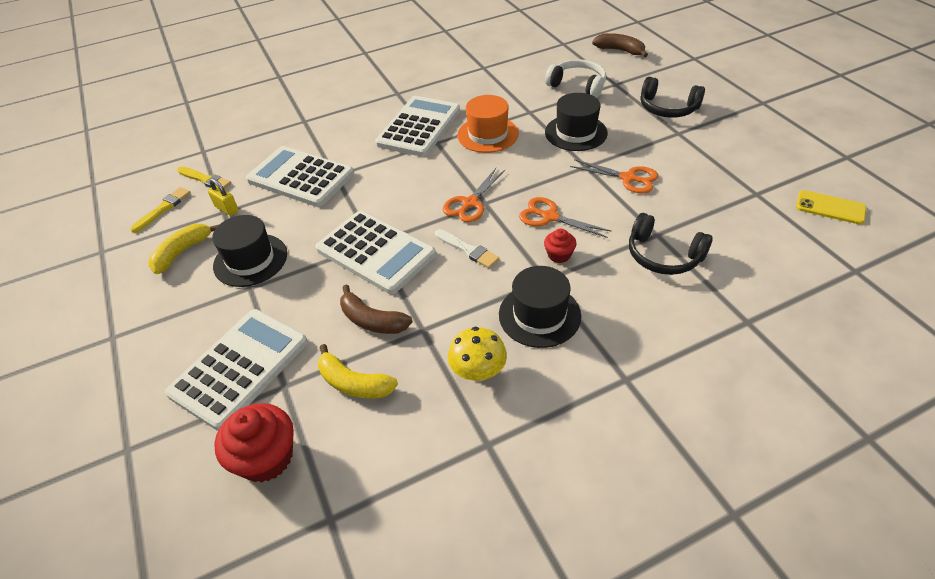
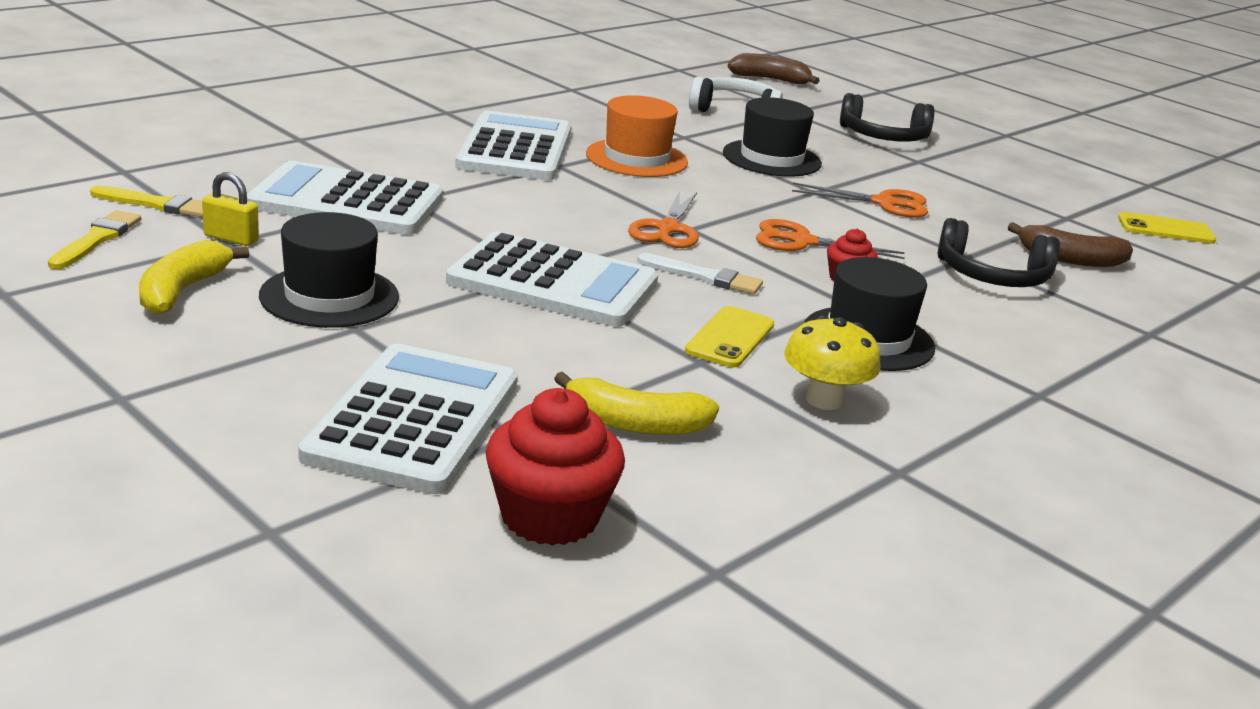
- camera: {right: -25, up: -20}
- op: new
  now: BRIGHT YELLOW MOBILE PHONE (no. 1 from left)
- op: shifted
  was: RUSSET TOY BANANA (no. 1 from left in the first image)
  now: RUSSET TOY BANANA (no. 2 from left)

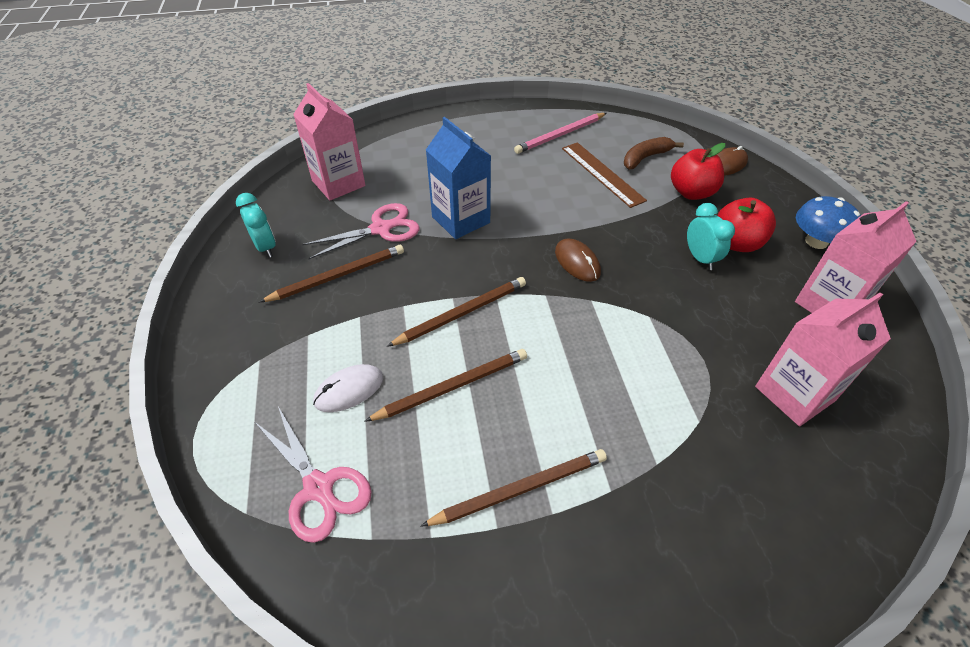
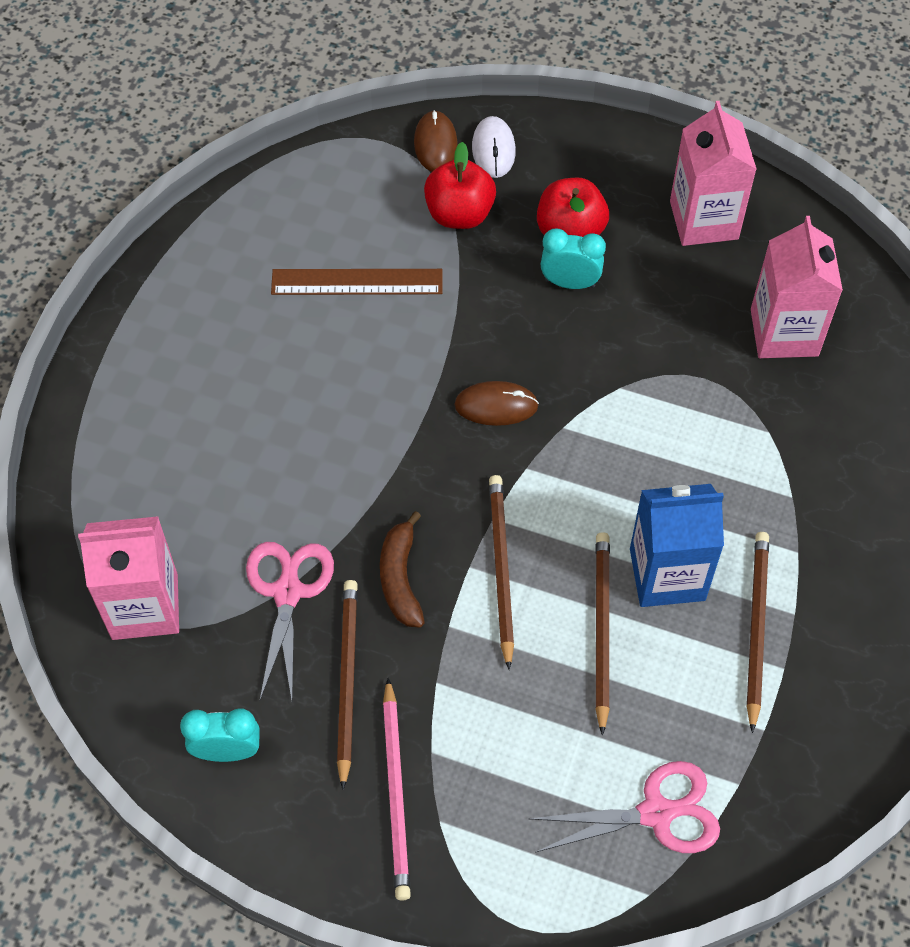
- camera: {right: -60, up: 10}
- op: gone
  was: COBALT FUNGUS
- op: shifted
  was: WHITE PC MOUSE
- op: shifted
  was: COBALT CARTON
- op: shifted
  was: ROSE-PINK WOODEN PENCIL
- op: shifted
  was: RUSSET TOY BANANA

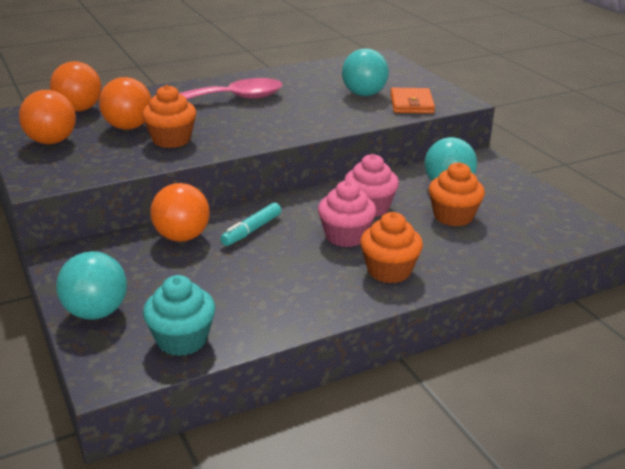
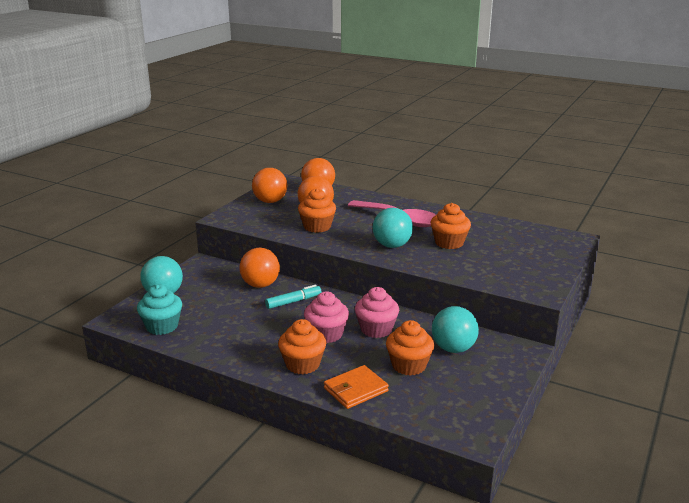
- camera: {right: 55, up: -5}
- op: new
  now: ORANGE CUPCAKE (no. 4 from left)
- op: shifted
  was: TEAL SPHERE (no. 2 from left)
- op: shifted
  was: ORANGE CARD WALLET
- op: rotated
  was: TEAL FELT PEN
  clockwise: 150

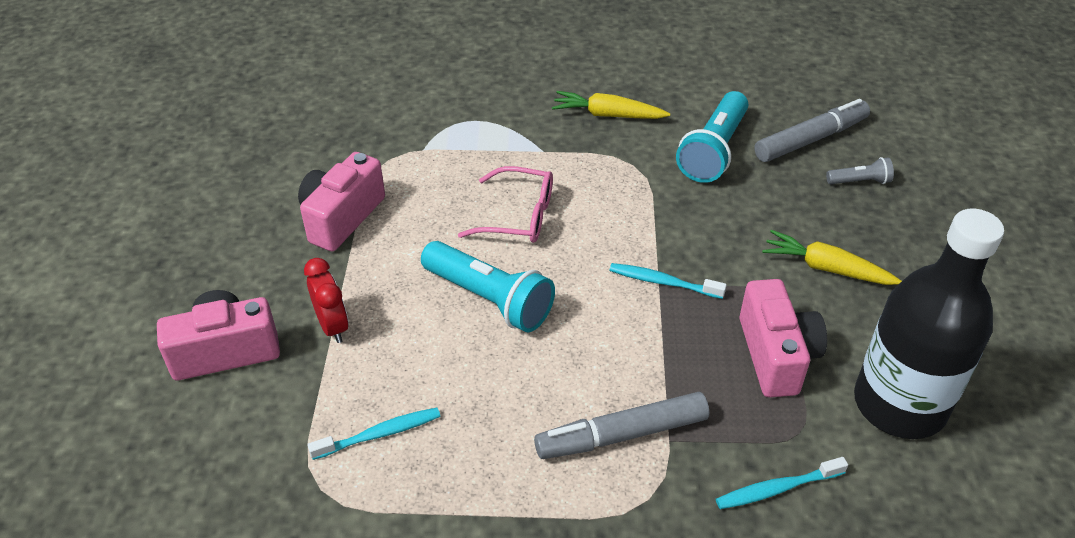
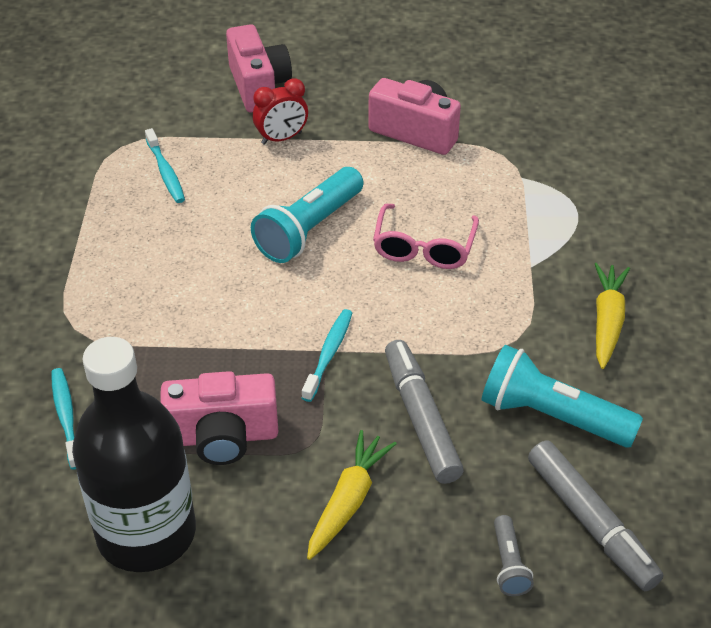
- camera: {right: 90, up: 0}
- op: shifted
  was: ASH-GREY FELT PEN (no. 1 from left)

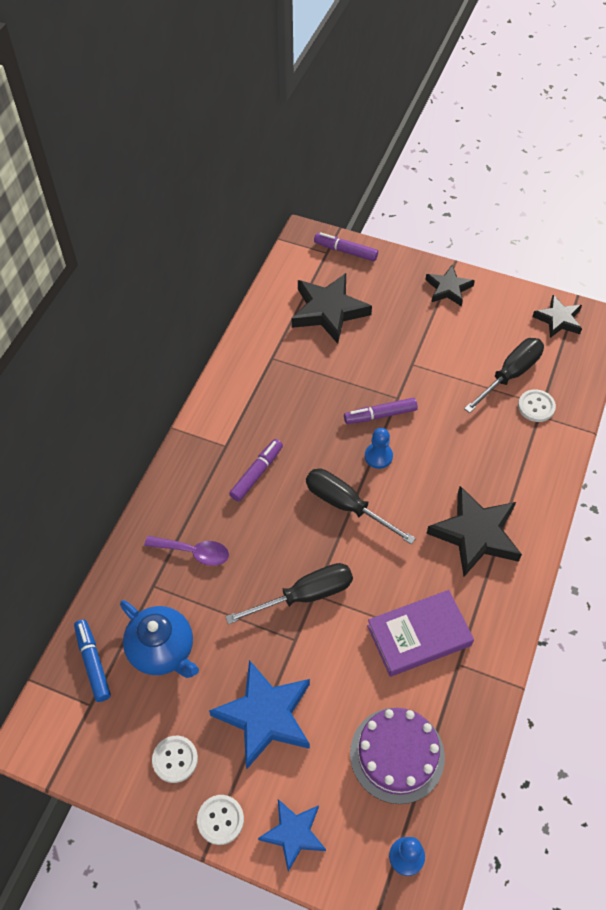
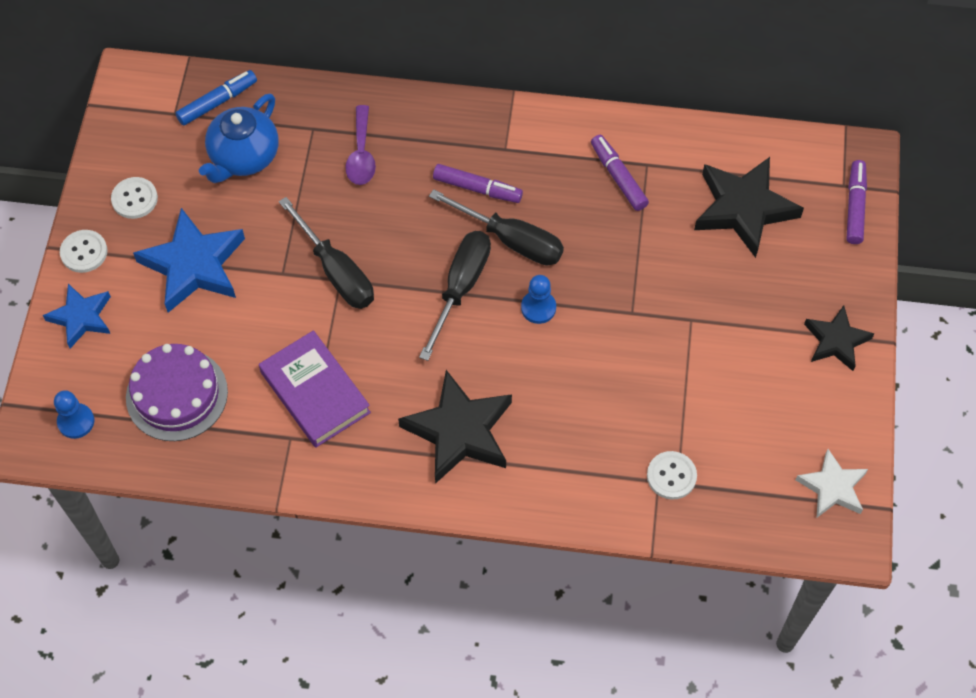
- camera: {right: 75, up: 5}
- op: shifted
  was: PURPLE FELT PEN (no. 3 from left in the first image)
  now: PURPLE FELT PEN (no. 2 from left)
- op: shifted
  was: BLACK SCREWDRIVER (no. 3 from left)
- op: repainted
  was: BLACK STAR (no. 4 from left)
  now: WHITE STAR

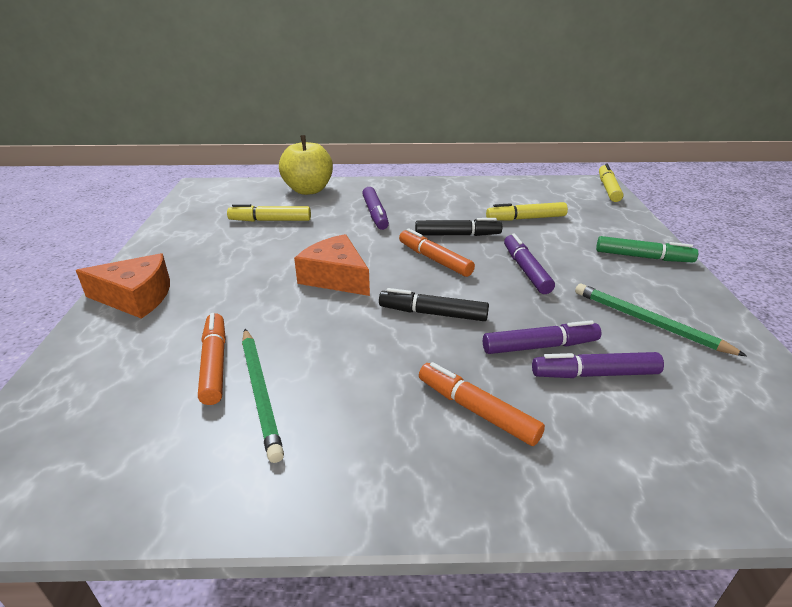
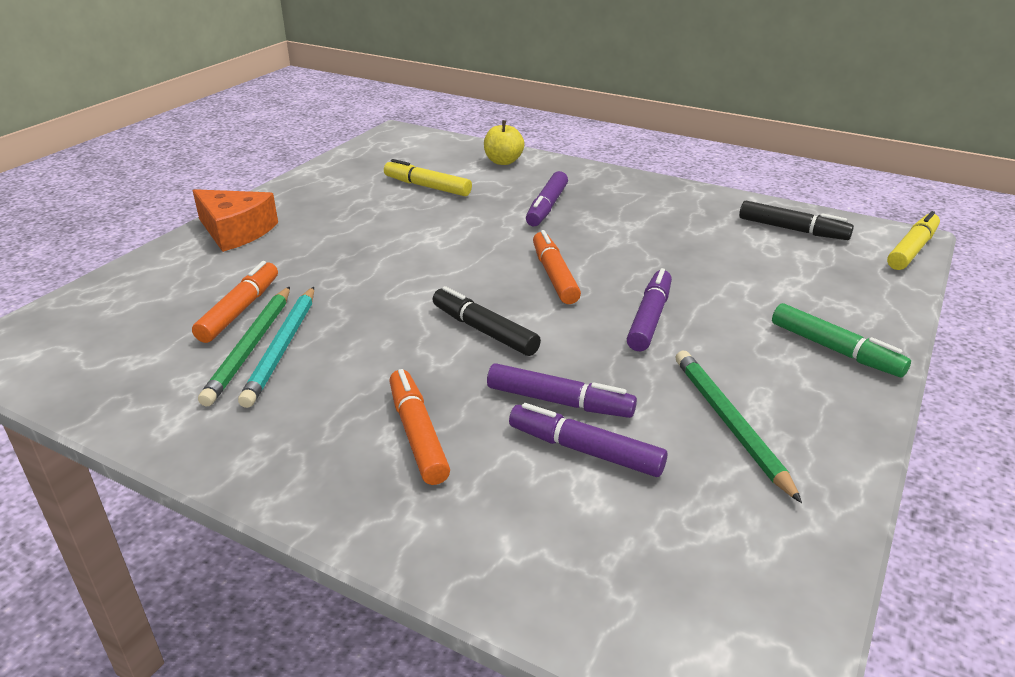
- camera: {right: 30, up: 0}
- op: gone
  was: ORANGE CHEESE WEDGE (no. 2 from left)
- op: gone
  was: BRIGHT YELLOW FELT PEN (no. 2 from left)
- op: new
  now: TEAL WOODEN PENCIL
- op: shifted
  was: BLACK FELT PEN (no. 2 from left)
- op: scaled
  was: BRIGHT YELLOW APPLE
  ratio: 0.61

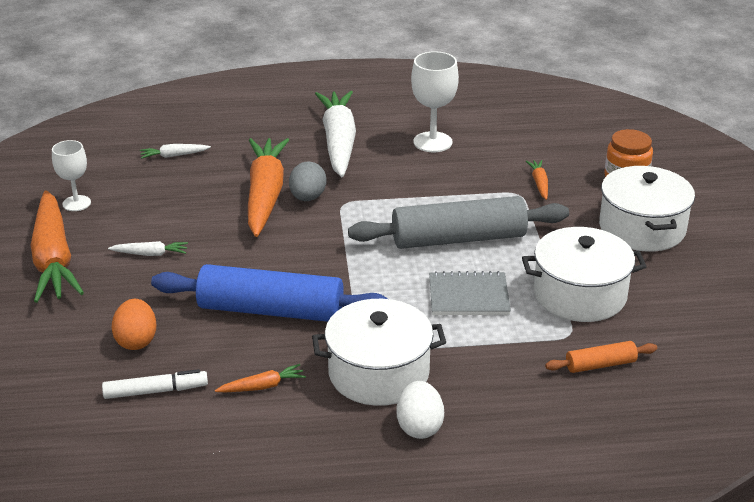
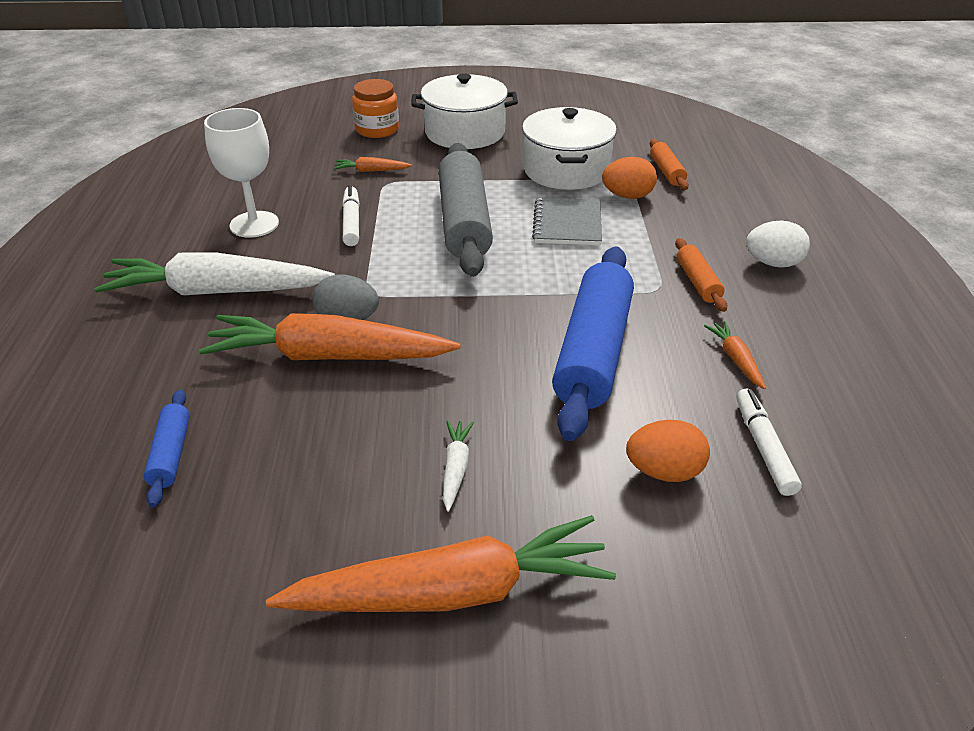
- camera: {right: -85, up: 5}
- op: gone
  was: WHITE CHALICE (no. 1 from left)
- op: new
  now: WHITE FELT PEN (no. 1 from left)
- op: new
  now: ORANGE EGG (no. 1 from left)
- op: swapped
  was: WHITE CARROT (no. 2 from left)
  now: COBALT PASTRY ROLLER (no. 1 from left)
- op: swapped
  was: WHITE STOCKPOT (no. 1 from left)
  now: ORANGE PASTRY ROLLER (no. 2 from left)

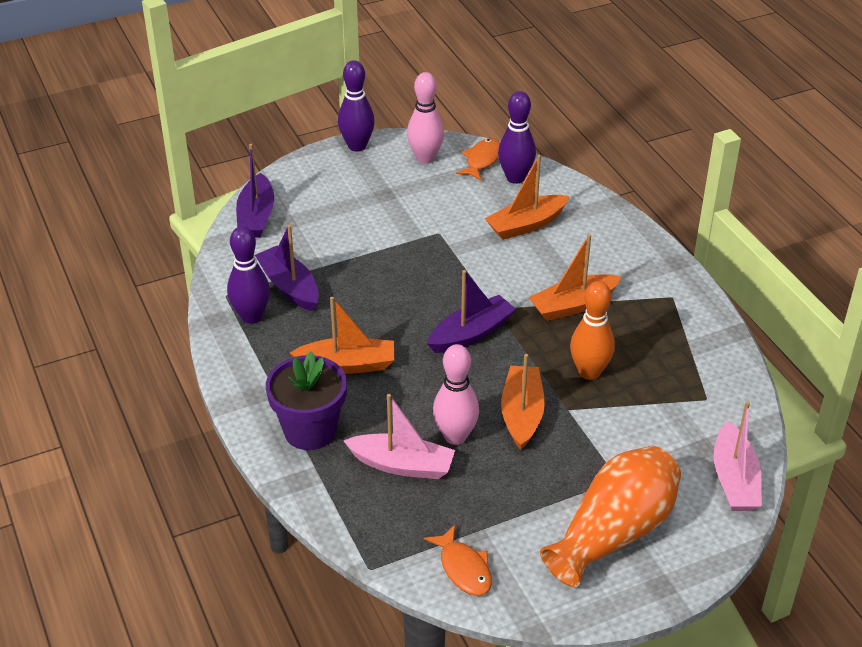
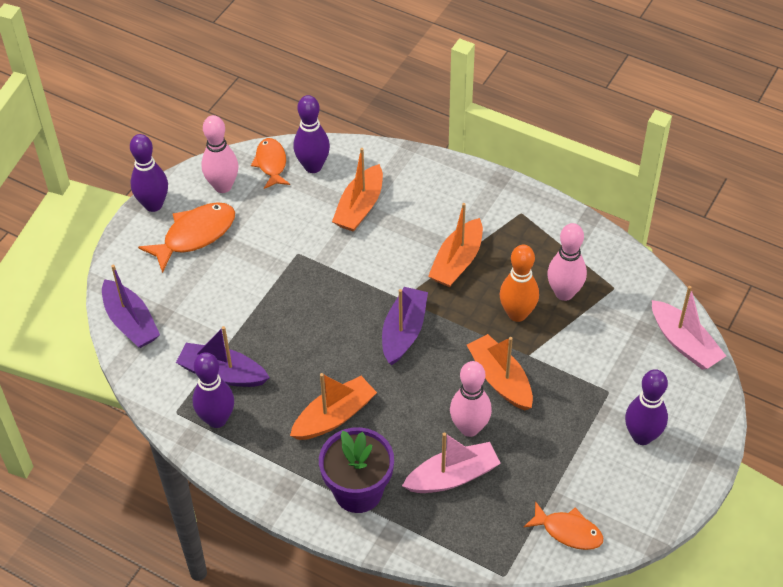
- camera: {right: -35, up: 10}
- op: new
  now: ORANGE FISH (no. 1 from left)
- op: new
  now: ROSE-PINK BOWLING PIN (no. 3 from left)
- op: swapped
  was: ORANGE VASE
  now: PURPLE BOWLING PIN (no. 4 from left)

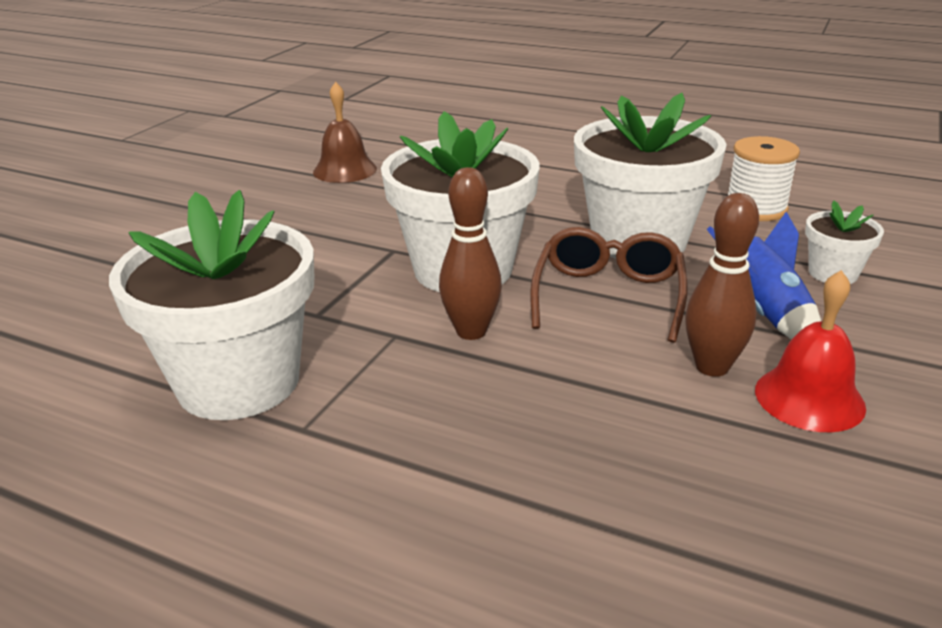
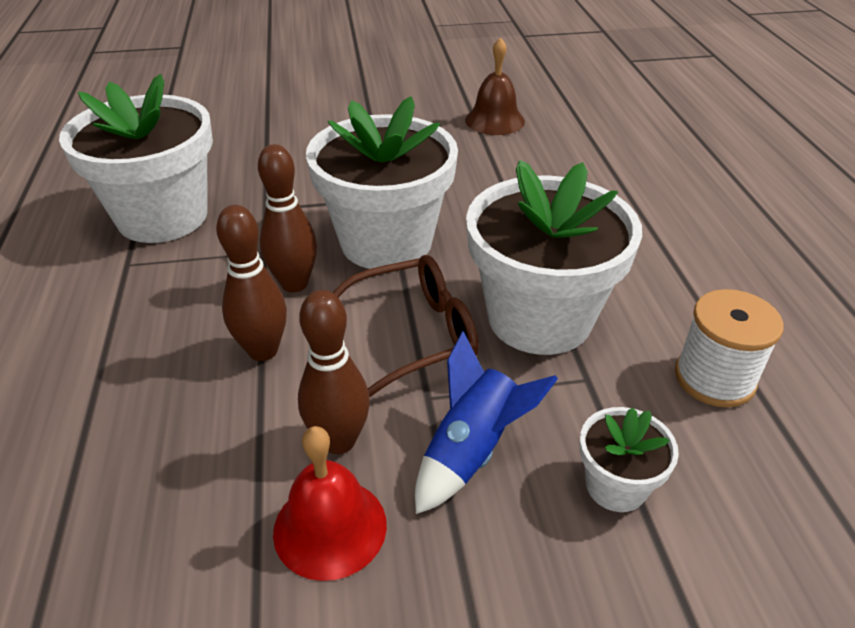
- camera: {right: 55, up: 10}
- op: new
  now: RUSSET BOWLING PIN (no. 1 from left)

